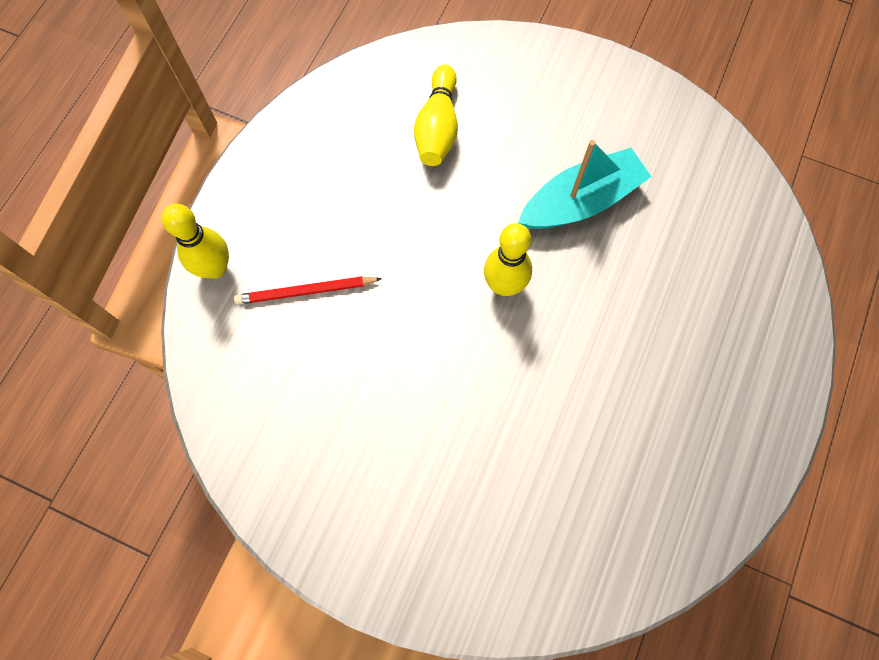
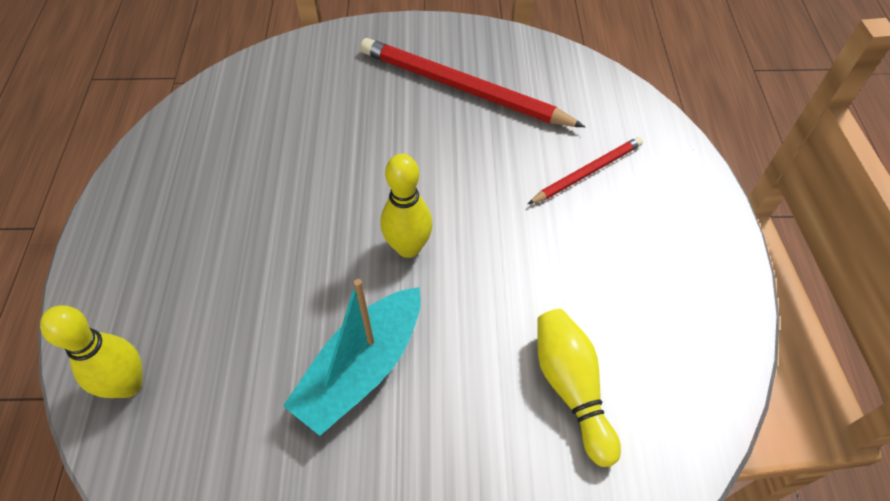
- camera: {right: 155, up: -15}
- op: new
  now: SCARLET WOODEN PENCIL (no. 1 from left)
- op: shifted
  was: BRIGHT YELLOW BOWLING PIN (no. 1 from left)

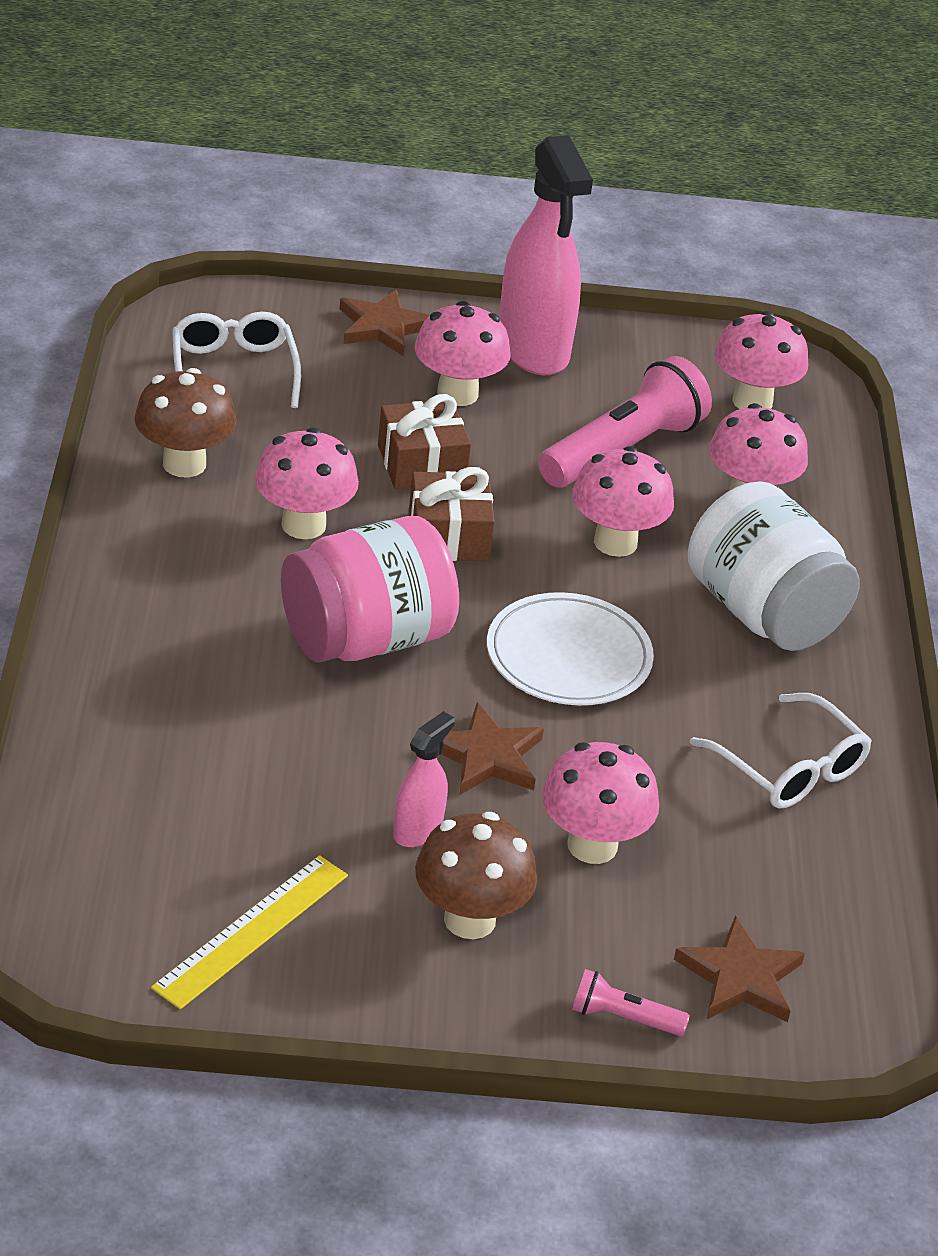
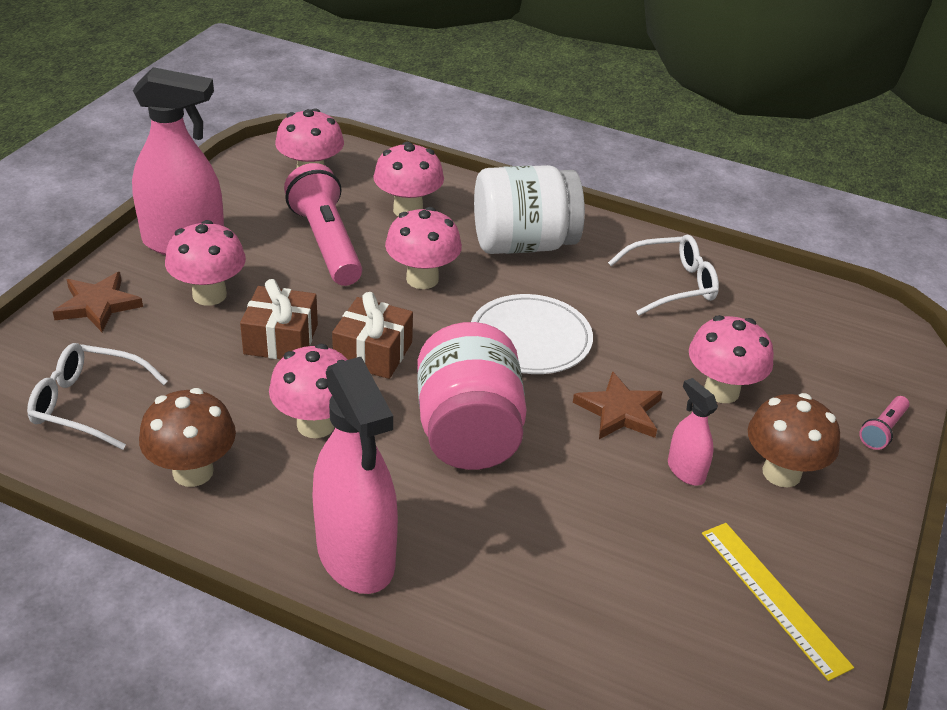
- camera: {right: -65, up: 0}
- op: gone
  was: RUSSET STAR (no. 3 from left)
- op: new
  now: ROSE-PINK SPRAY CLEANER (no. 2 from left)

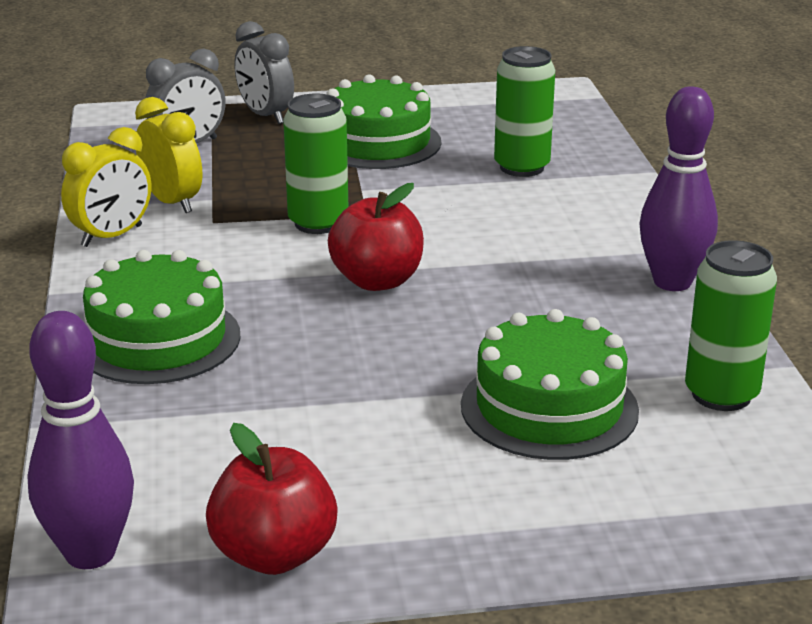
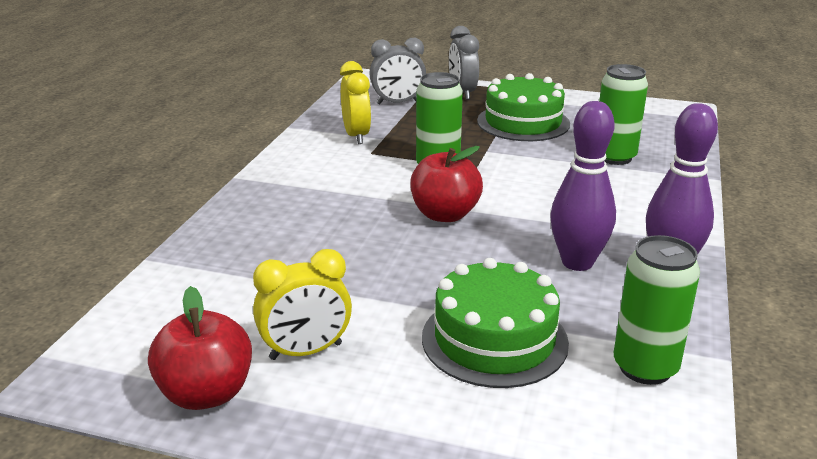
- camera: {right: 25, up: 0}
- op: gone
  was: LEAF-GREEN GATEAU (no. 1 from left)
- op: shifted
  was: PURPLE BOWLING PIN (no. 1 from left)
- op: shifted
  was: BRIGHT YELLOW BEDSIDE CLOCK (no. 1 from left)

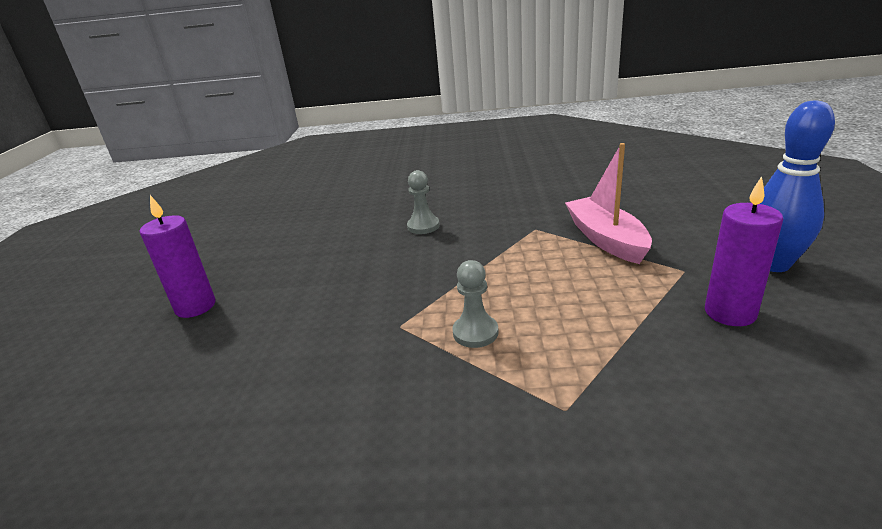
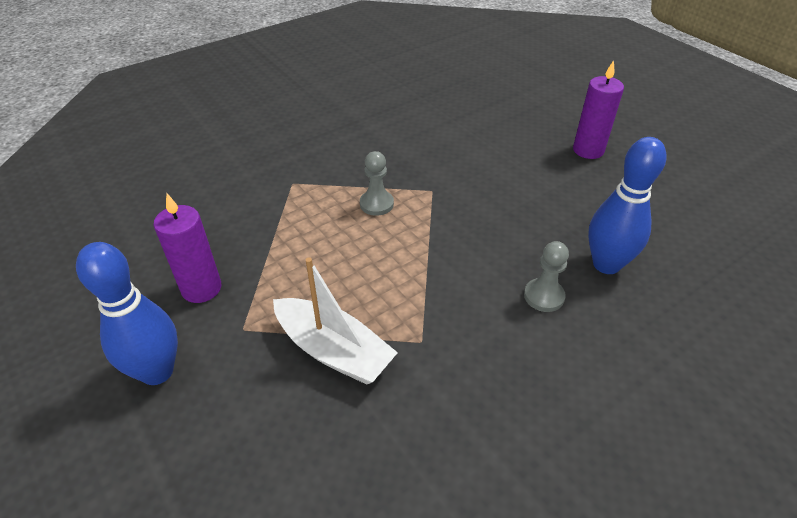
- camera: {right: 140, up: 15}
- op: new
  now: COBALT BOWLING PIN (no. 2 from left)
- op: repainted
  was: ROSE-PINK SAILBOAT
  now: WHITE SAILBOAT

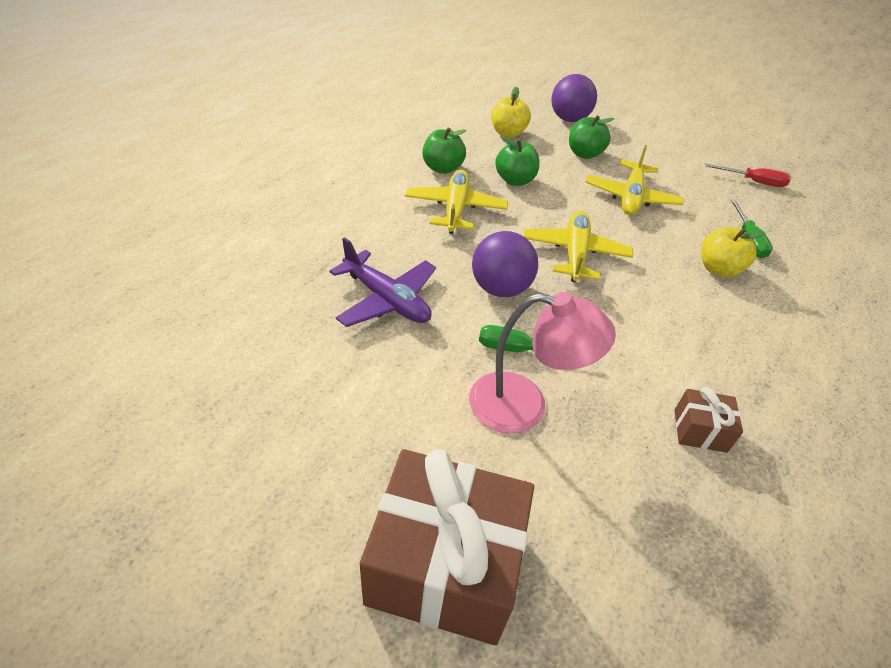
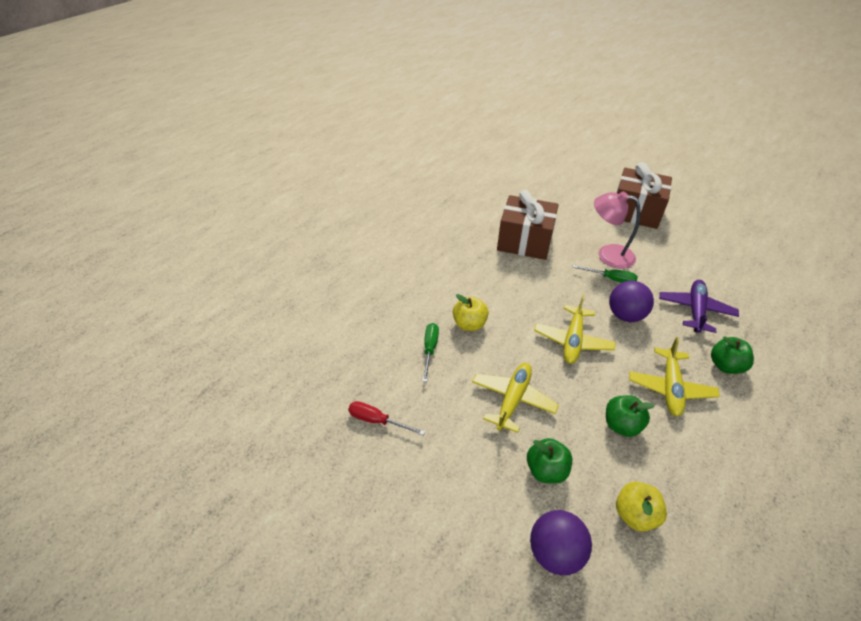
- camera: {right: -170, up: 0}
- op: shifted
  was: LEAF-GREEN APPLE (no. 1 from left in the first image)
  now: LEAF-GREEN APPLE (no. 3 from left)
- op: rotated
  was: PURPLE PLANE
  clockwise: 60
- op: scaled
  was: RUSSET WRAPPED GIFT (no. 2 from left in the first image)
  ratio: 2.23

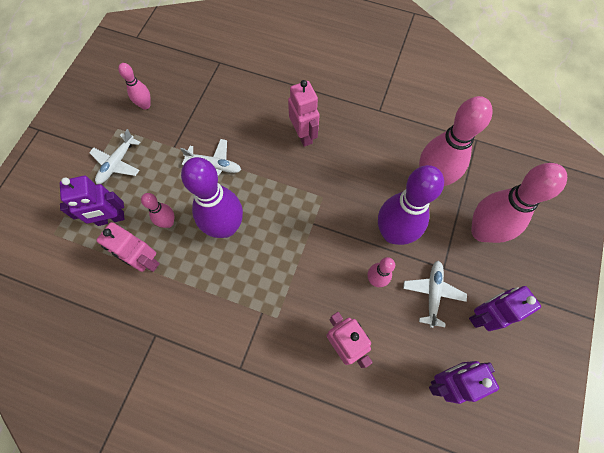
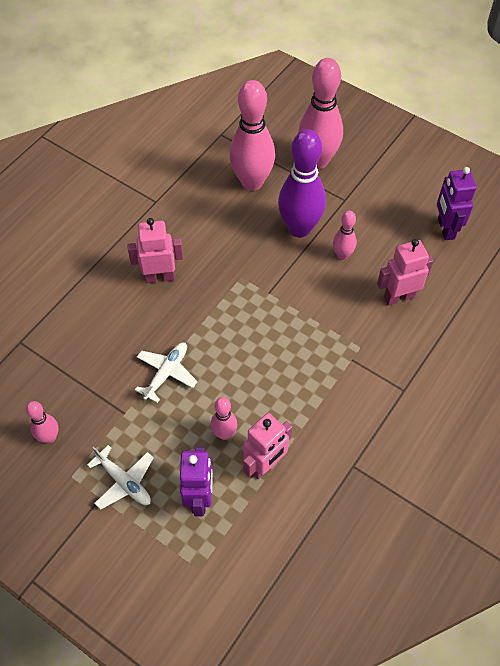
- camera: {right: -75, up: -10}
- op: gone
  was: PURPLE BOWLING PIN (no. 1 from left)
- op: gone
  was: WHITE PLANE (no. 3 from left)
- op: gone
  was: PURPLE TOY ROBOT (no. 3 from left)

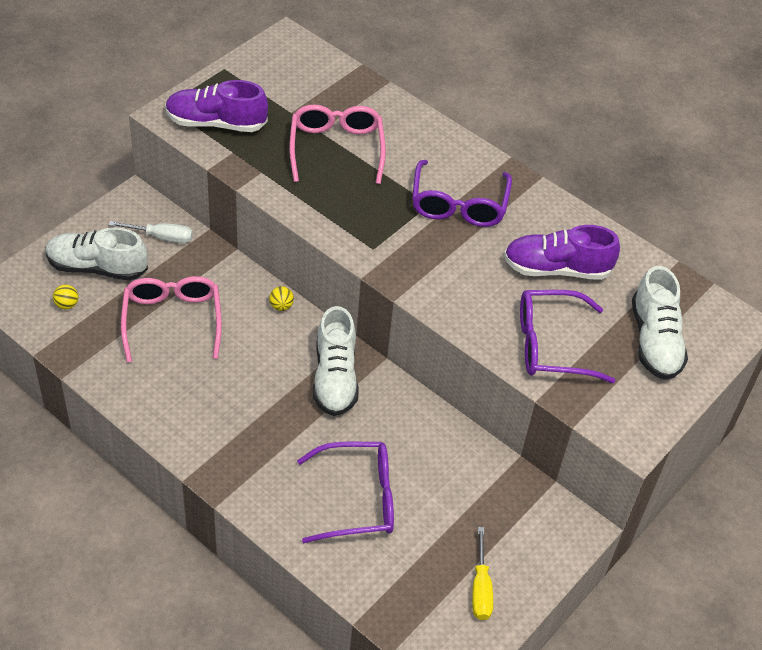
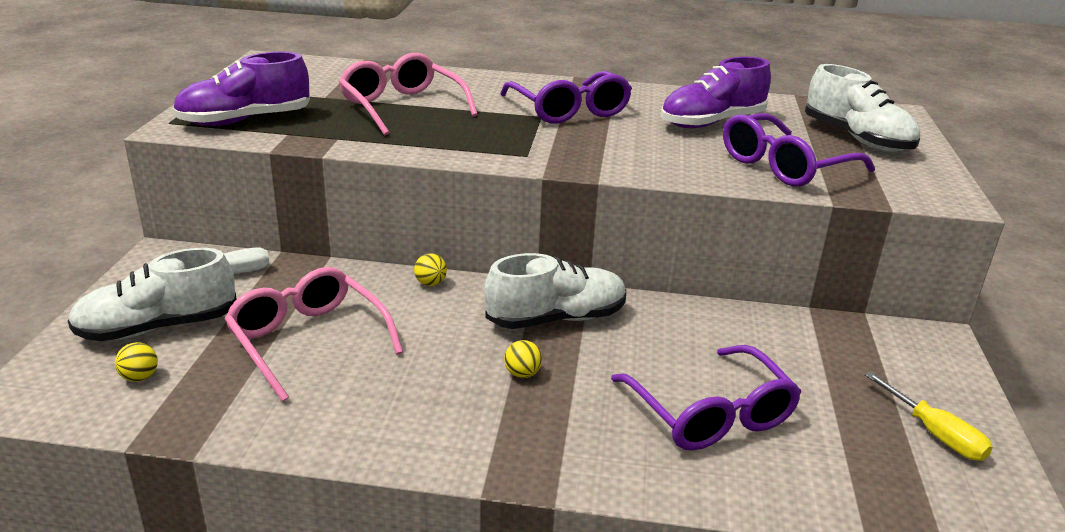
- camera: {right: -30, up: -20}
- op: new
  now: BRIGHT YELLOW SPHERE (no. 3 from left)
- op: rotated
  was: PURPLE SPECTACLES (no. 1 from left in the first image)
  clockwise: 105
- op: rotated
  was: WHITE SHOE (no. 2 from left)
  clockwise: -75

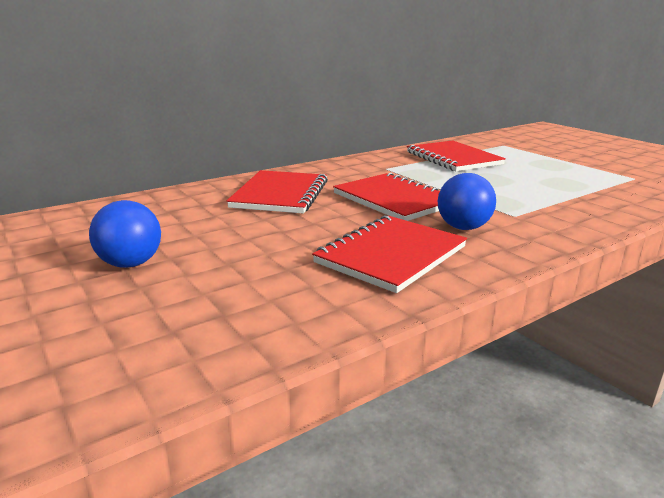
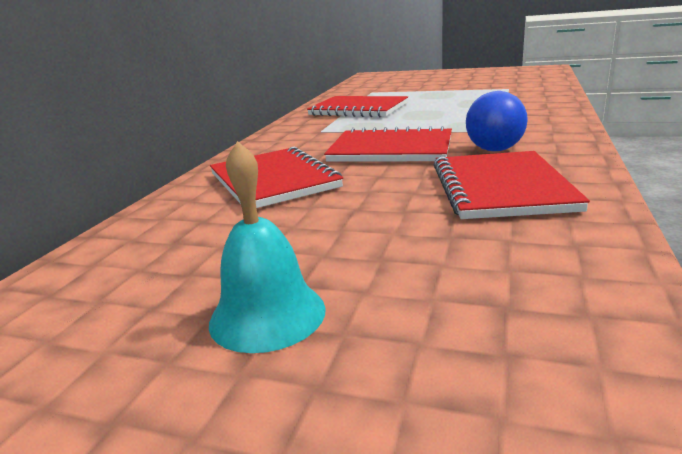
- camera: {right: -35, up: 0}
- op: swapped
  was: COBALT SPHERE (no. 1 from left)
  now: TEAL BELL

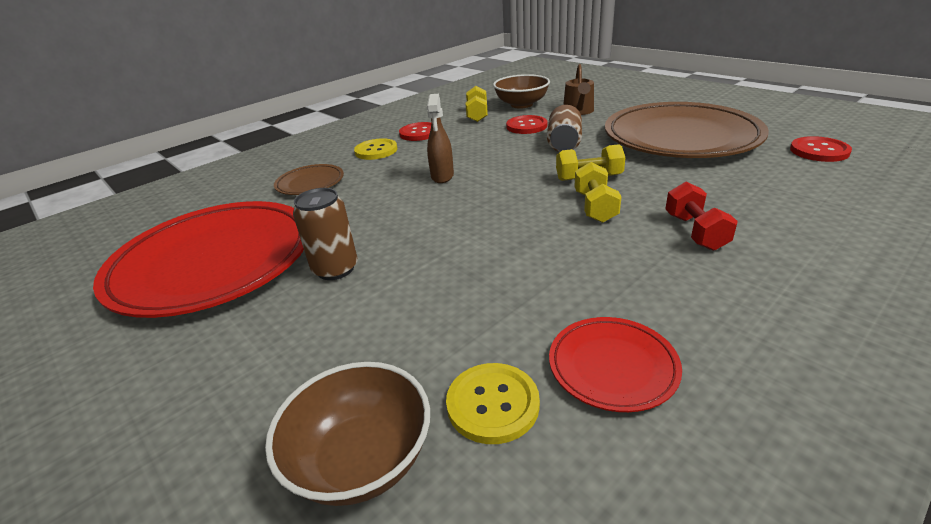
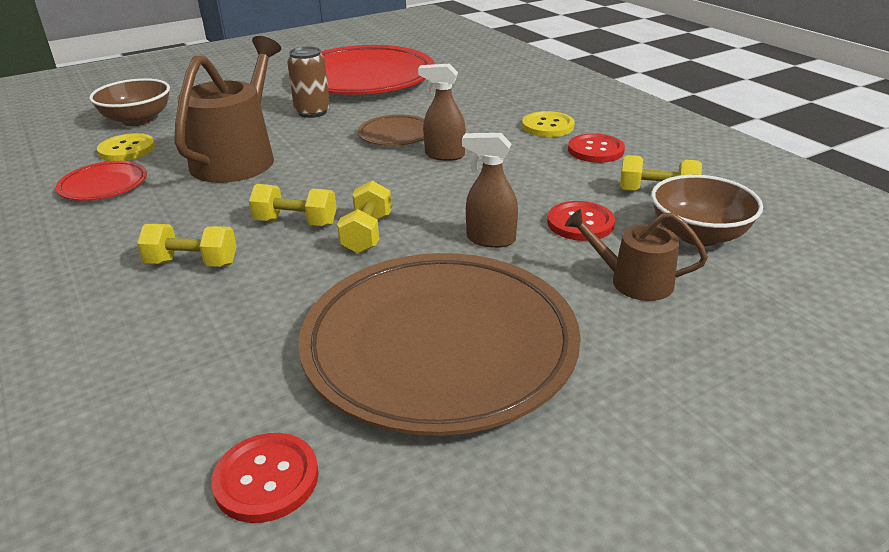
- camera: {right: 100, up: 0}
- op: new
  now: RUSSET WATERING CAN (no. 1 from left)
- op: shifted
  was: RUSSET FLAT DISH (no. 1 from left)
- op: swapped
  was: RUSSET CAN (no. 2 from left)
  now: RUSSET SPRAY CLEANER (no. 2 from left)
- op: repainted
  was: SCARLET FREE WEIGHT
  now: BRIGHT YELLOW FREE WEIGHT (no. 1 from left)

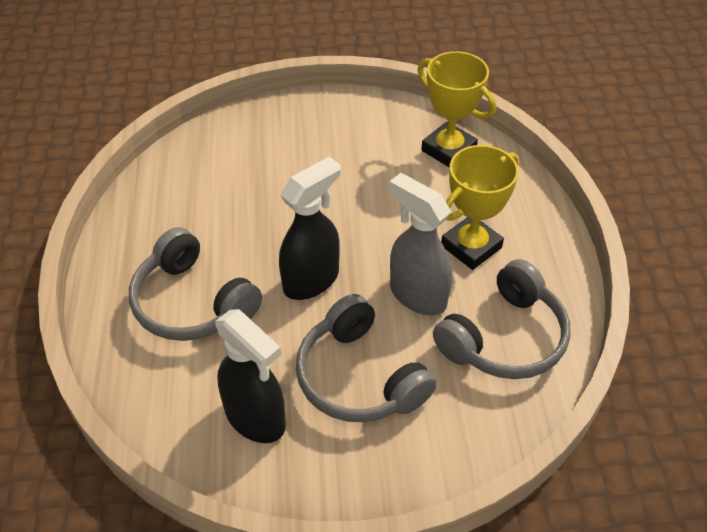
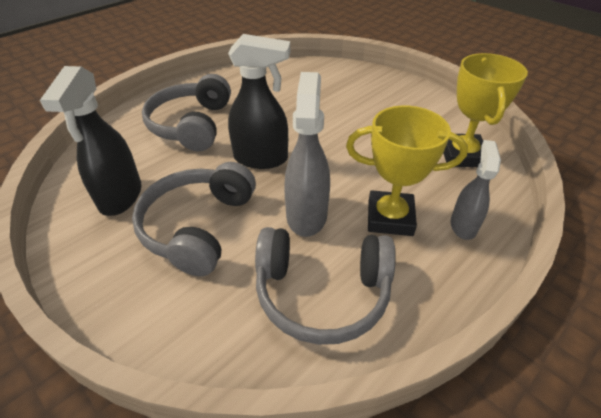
- camera: {right: 50, up: -5}
- op: new
  now: ASH-GREY SPRAY CLEANER (no. 2 from left)

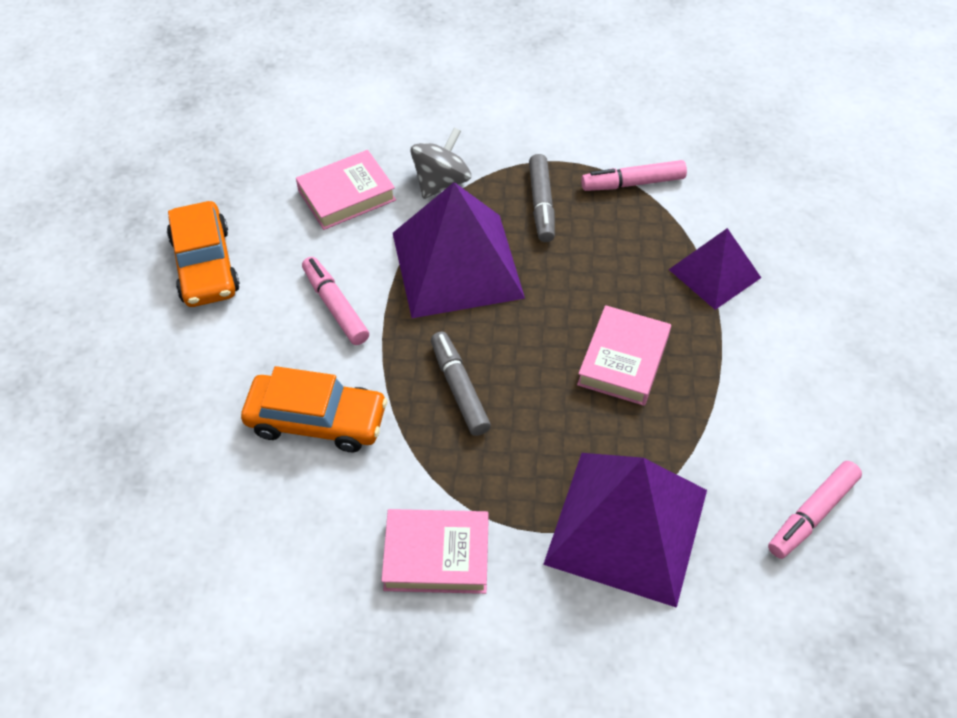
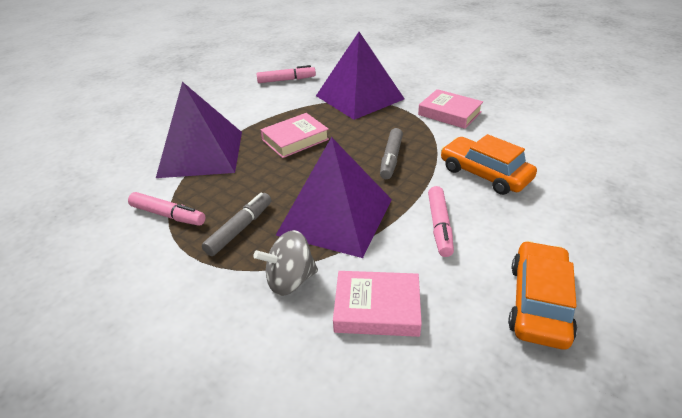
- camera: {right: -145, up: -15}
- op: scaled
  was: PURPLE PYRAMID (no. 3 from left in the first image)
  ratio: 1.74

